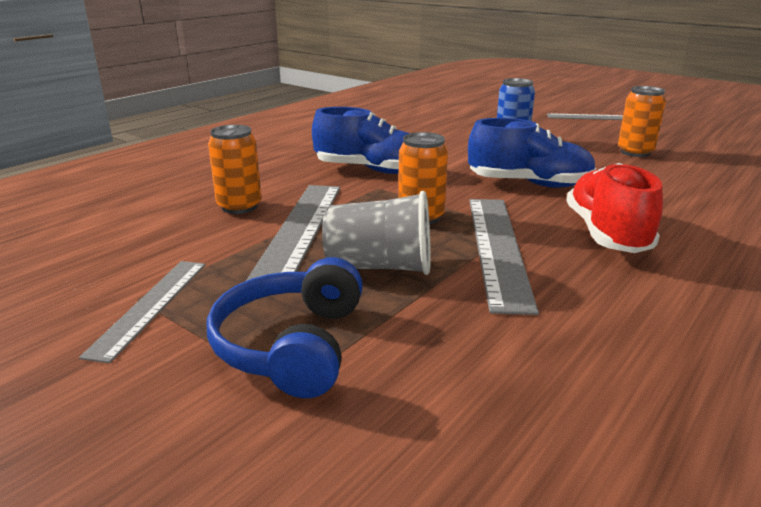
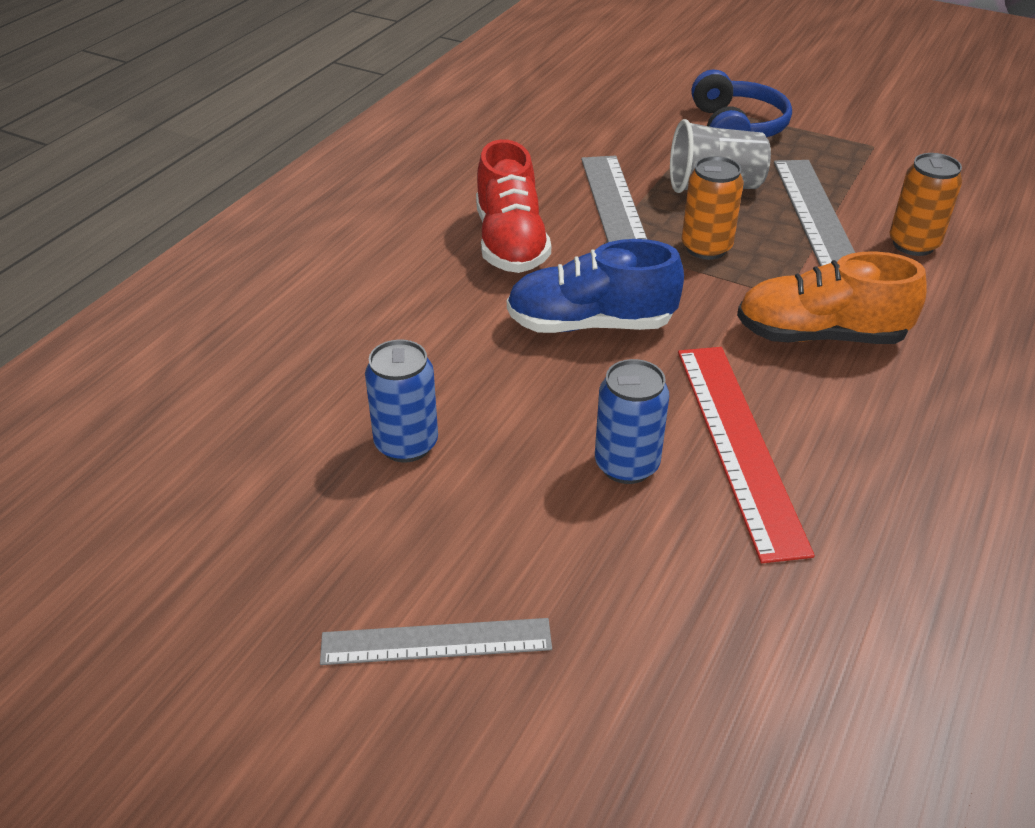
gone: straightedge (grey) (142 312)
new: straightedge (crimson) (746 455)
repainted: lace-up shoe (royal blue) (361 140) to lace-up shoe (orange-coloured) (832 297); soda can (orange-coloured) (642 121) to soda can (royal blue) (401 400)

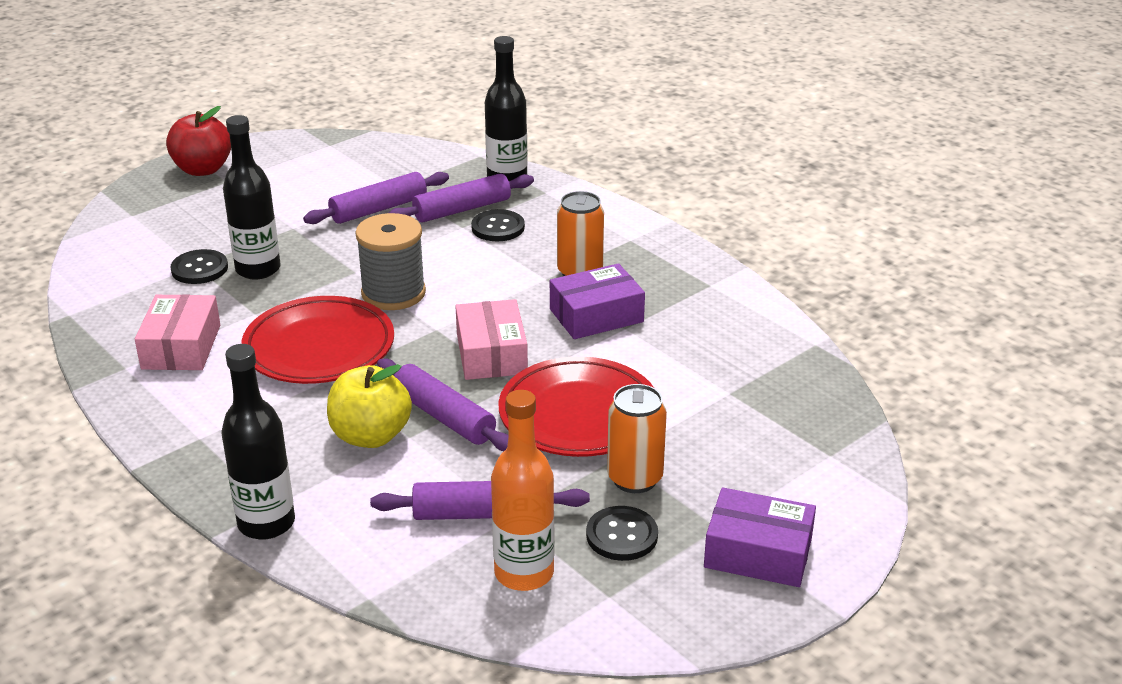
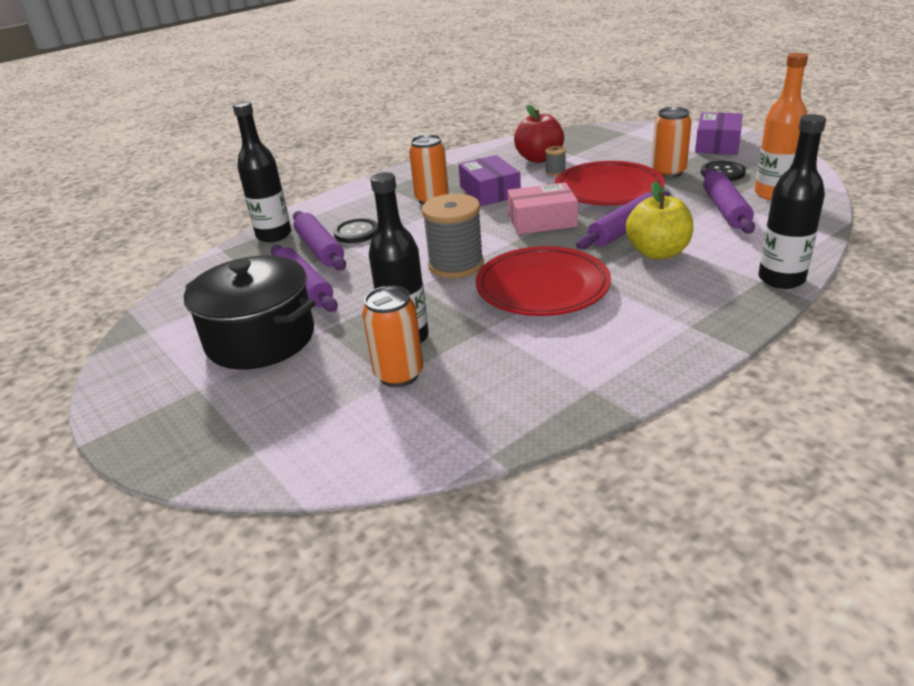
gone: box (rose-pink) (177 332)
new: pot (black) (249 312); reel of thread (grey) (555 161)
shifted: apple (crimson) (198 141) to (539 134)
swapped: sewing button (black) (199 266) to soda can (orange-coloured) (392 336)

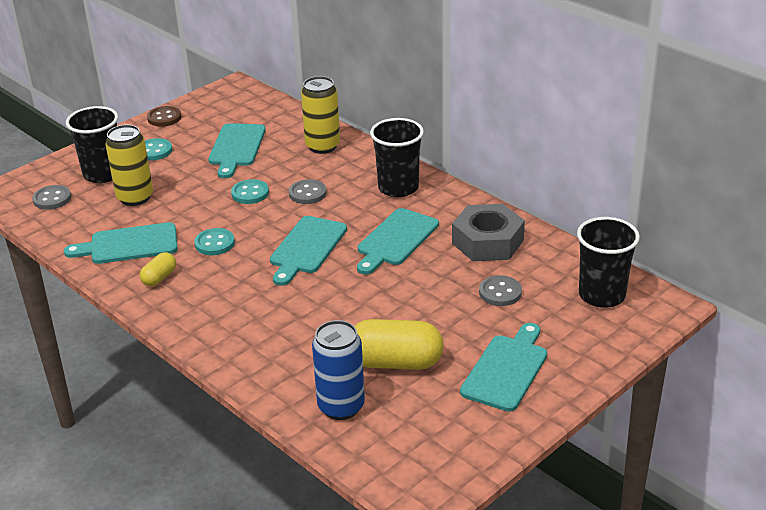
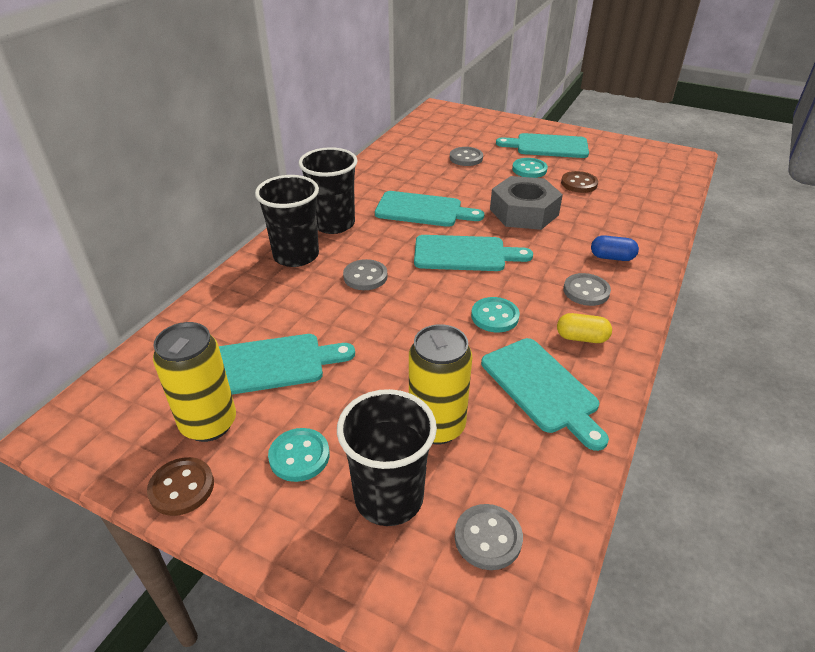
gone: soda can (royal blue) (338 370)
new: sewing button (grey) (587 289); pill shape (royal blue) (615 248)
shifted: sewing button (teal) (250 191) to (530 168); soda can (yellow) (320 115) to (194 382); hex nut (grey) (488 232) to (526 203); beaker (black) (608 262) to (287 221)
swapped: pill shape (yellow) (399 344) to sewing button (brown) (579 182)

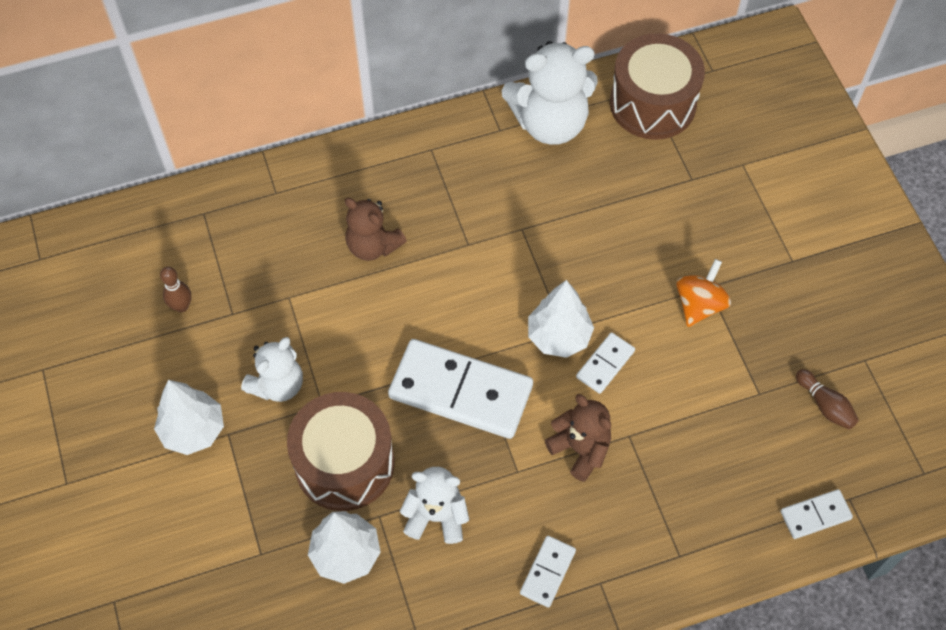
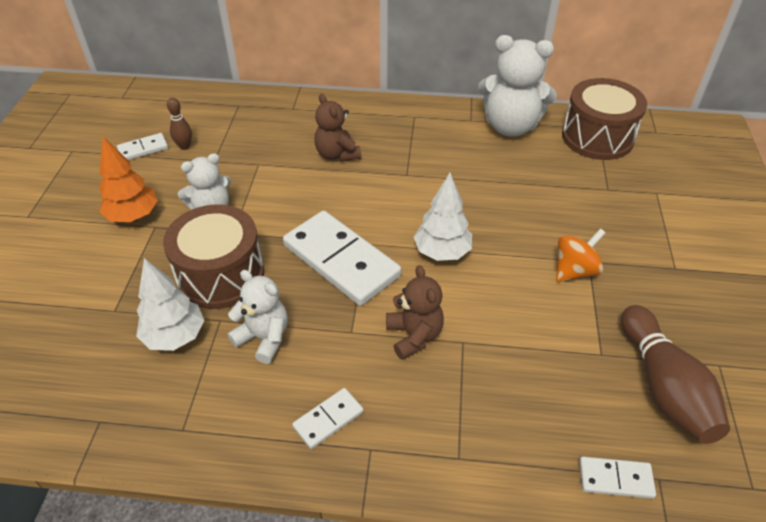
shifted: domino tile (pure white) (605 363) to (142 146)
repainted: toy tree (pure white) (189 417) to toy tree (orange-coloured) (128 179)
scaled: skittle (brown) (827 399) = (675 374) x2.06

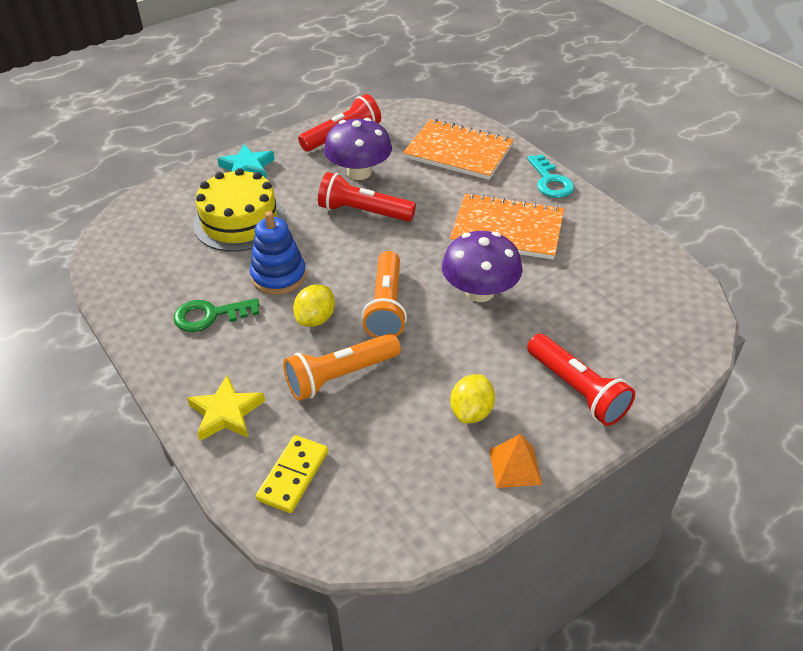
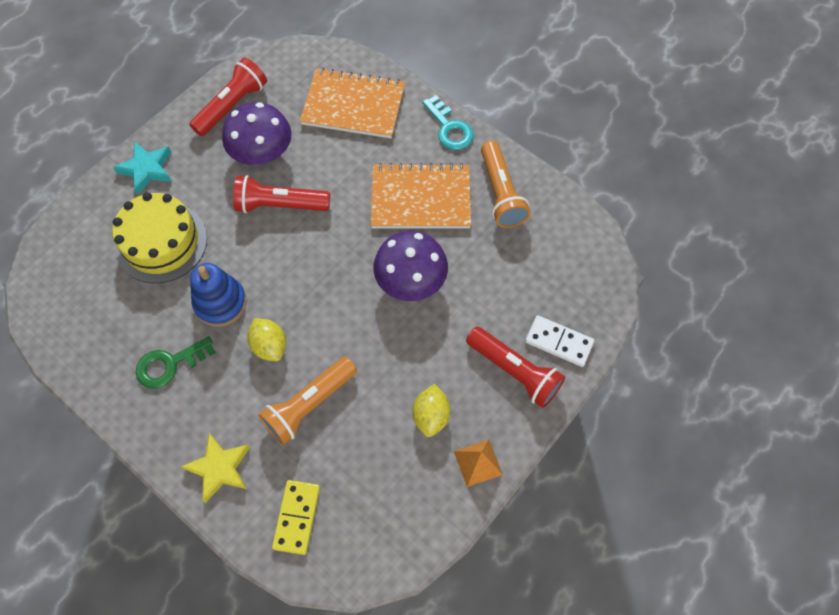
new: domino tile (pure white) (559 341)
shifted: torch (orange-coloured) (384 294) to (506 184)
rotated: lemon (yellow) (314 305) = (266 339) 45 degrees counterclockwise

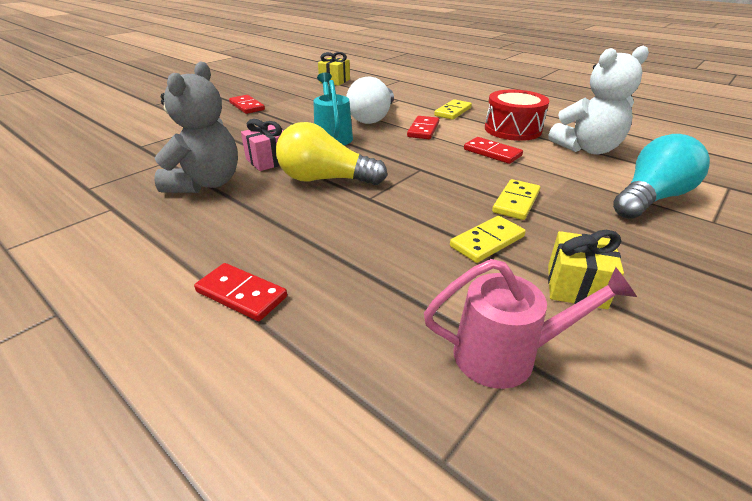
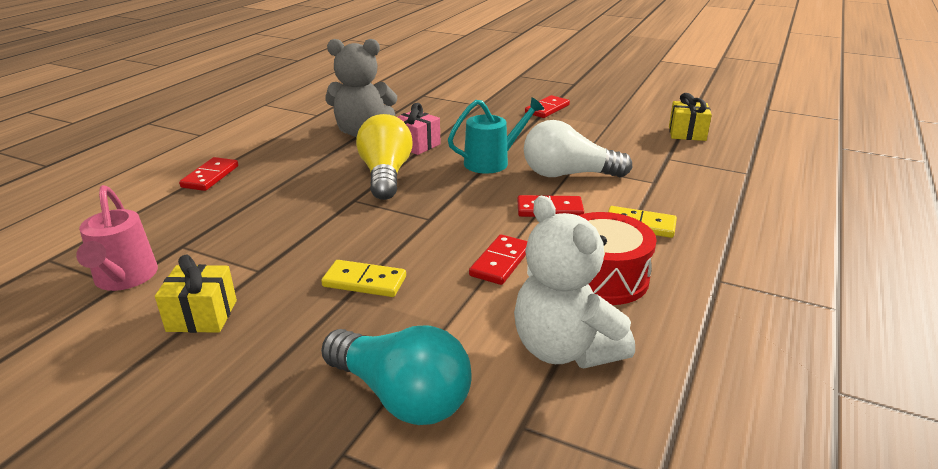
gone: domino tile (yellow) (488 239)

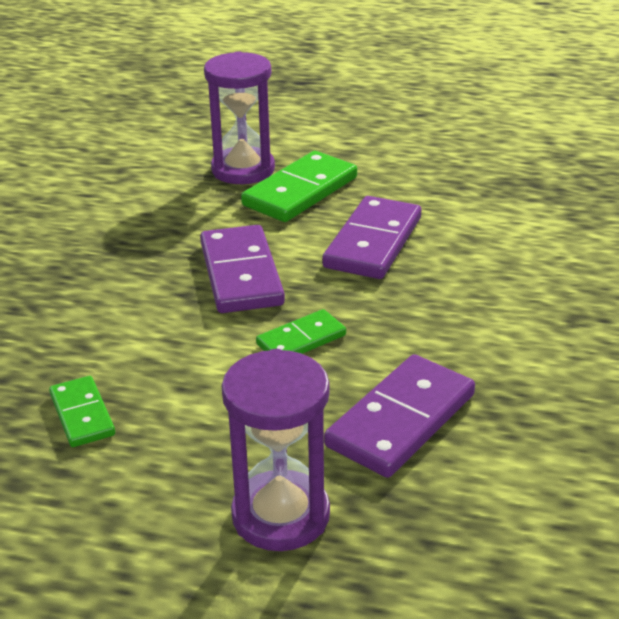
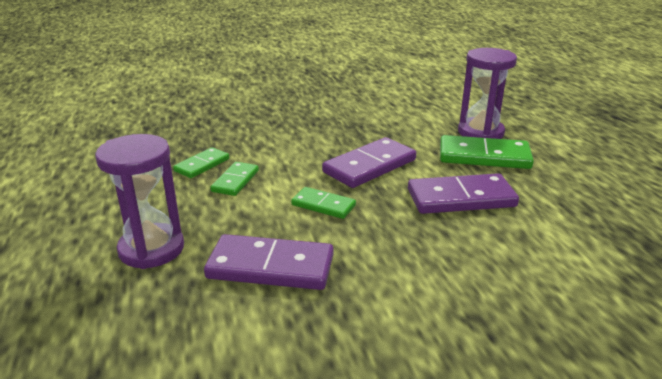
new: domino tile (green) (234 179)

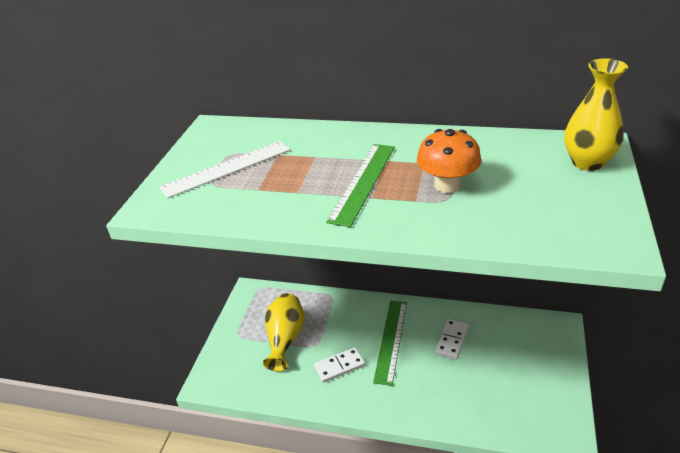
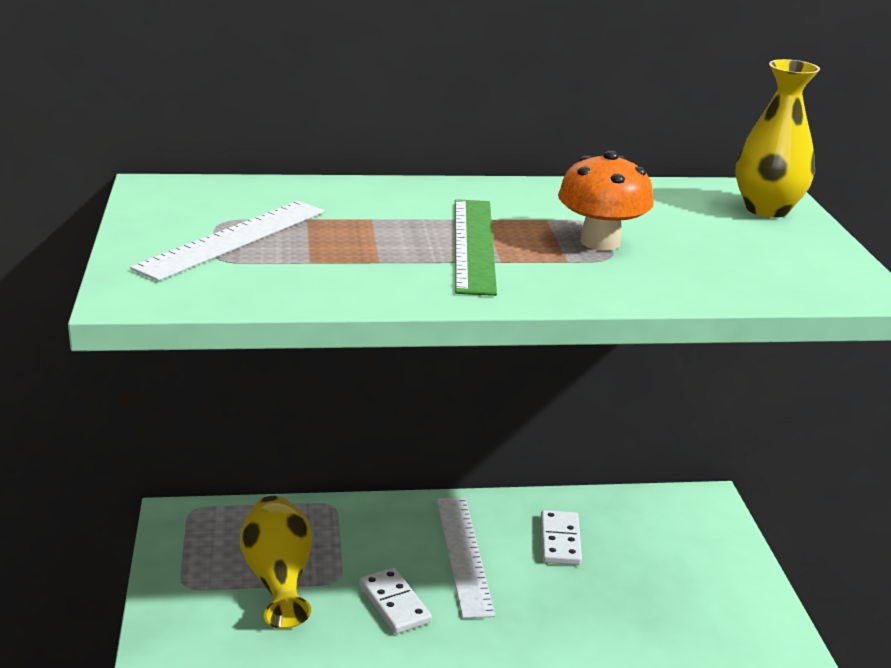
repainted: straightedge (green) (390 343) to straightedge (pure white) (466 558)
rotated: domino tile (pure white) (339 365) = (395 600) 75 degrees counterclockwise

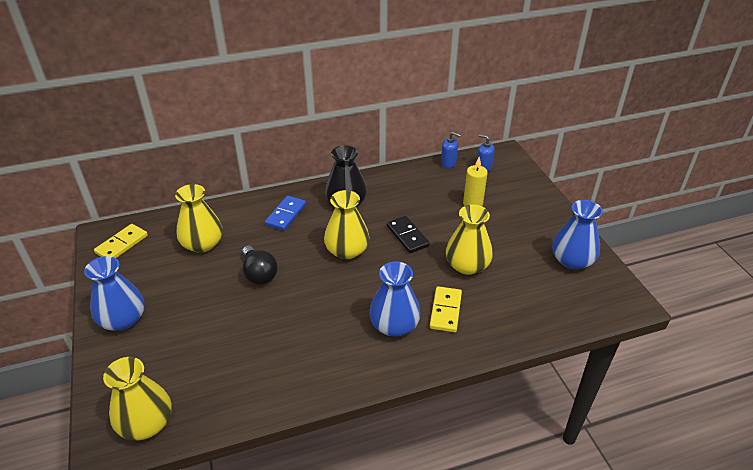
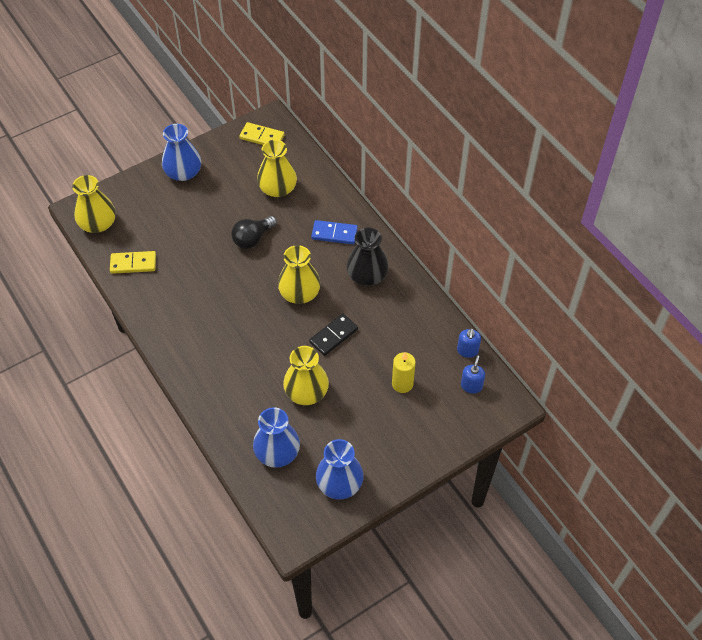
shifted: vase (royal blue) (395 299) to (276 437); domino tile (yellow) (446 309) to (133 262)

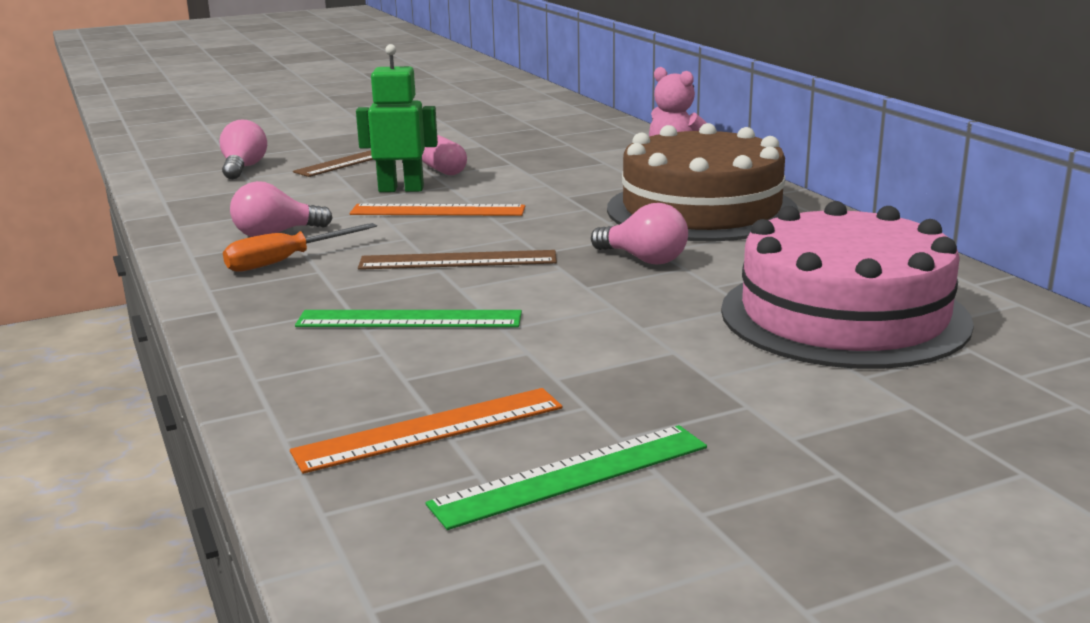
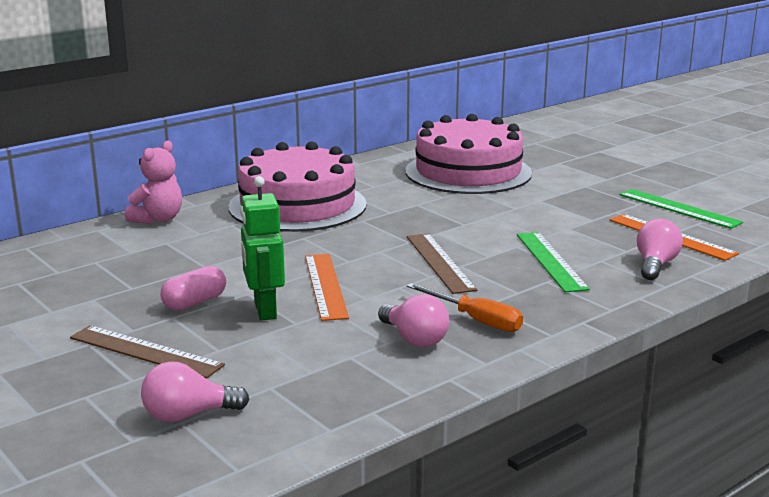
shifted: bulb (rose-pink) (639 234) to (660 249)
repainted: layer cake (brown) (703 182) to layer cake (rose-pink) (297 187)

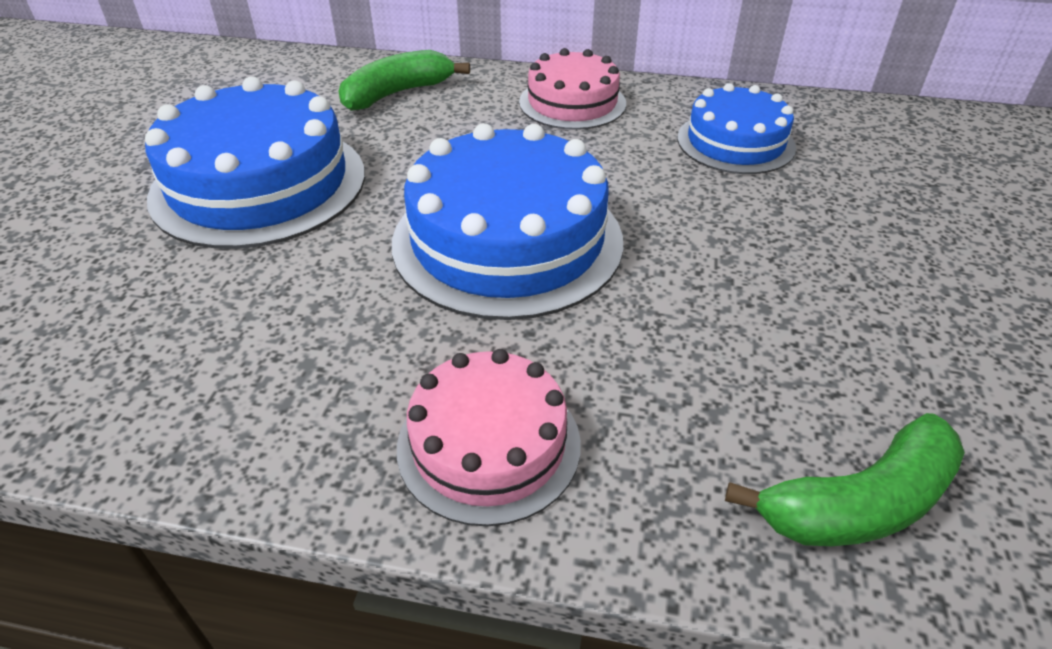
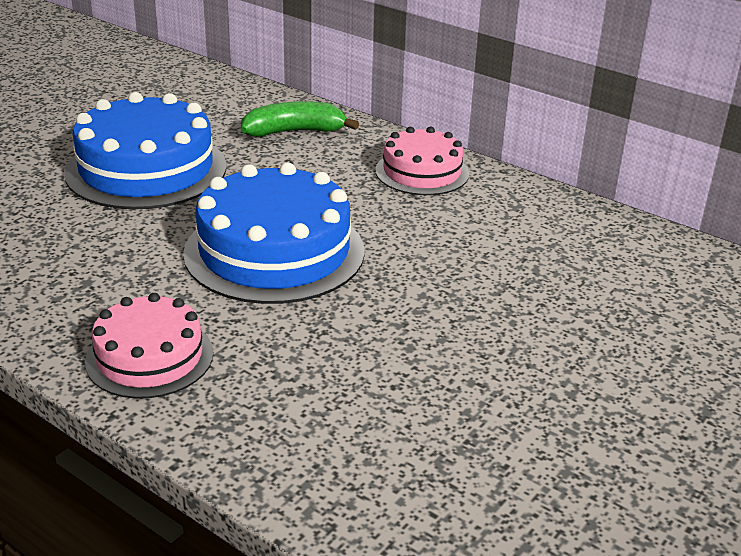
gone: layer cake (royal blue) (736 128); banana fruit (green) (845 479)

